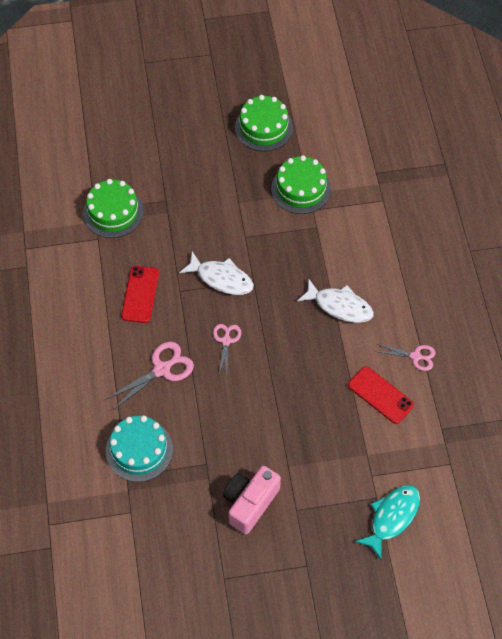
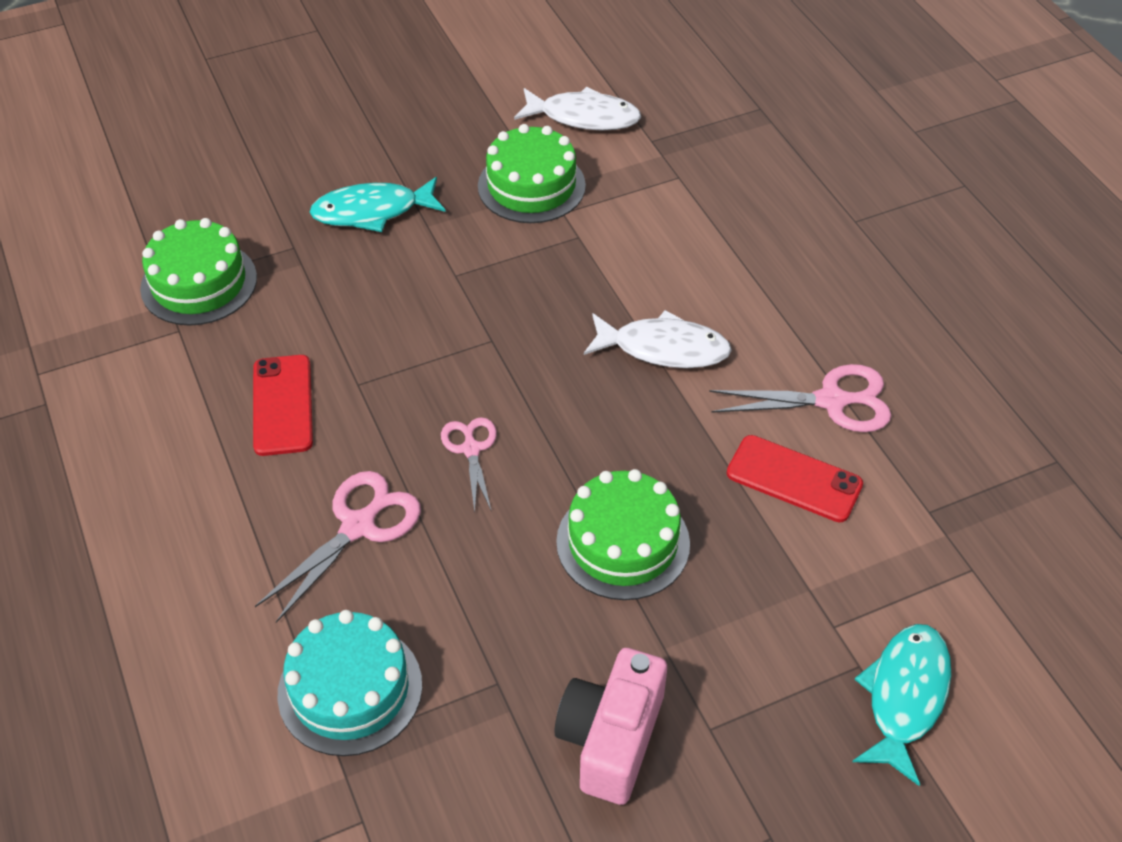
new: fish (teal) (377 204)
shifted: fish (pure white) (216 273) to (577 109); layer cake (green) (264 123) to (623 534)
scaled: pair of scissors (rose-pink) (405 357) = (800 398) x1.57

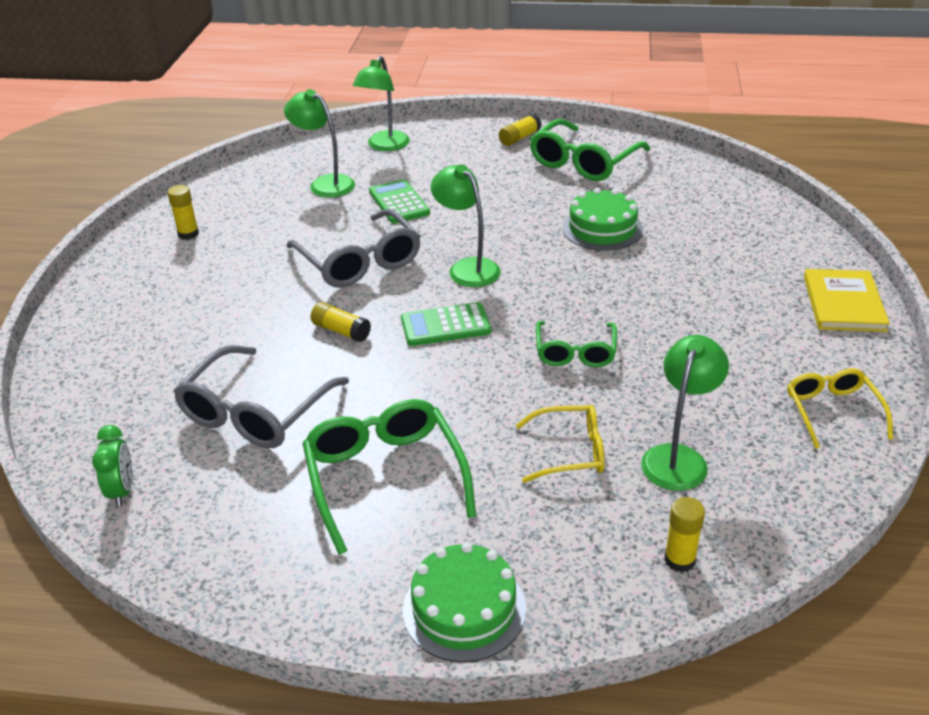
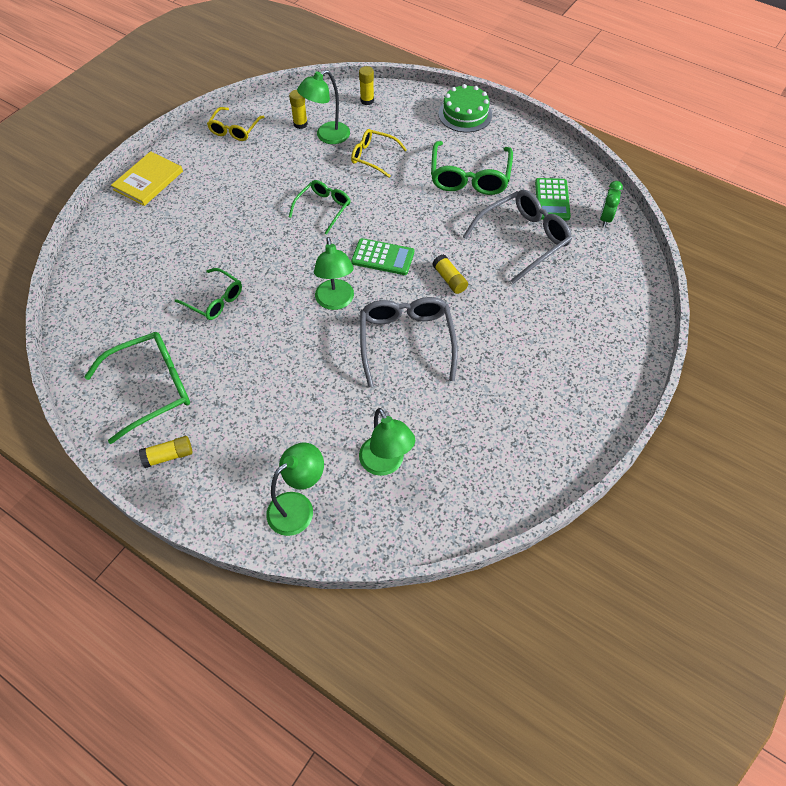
shifted: glue (yellow) (183 212) to (298 109); calculator (green) (399 201) to (553 199)
swapped: layer cake (green) (602 219) to glasses (green) (208 294)

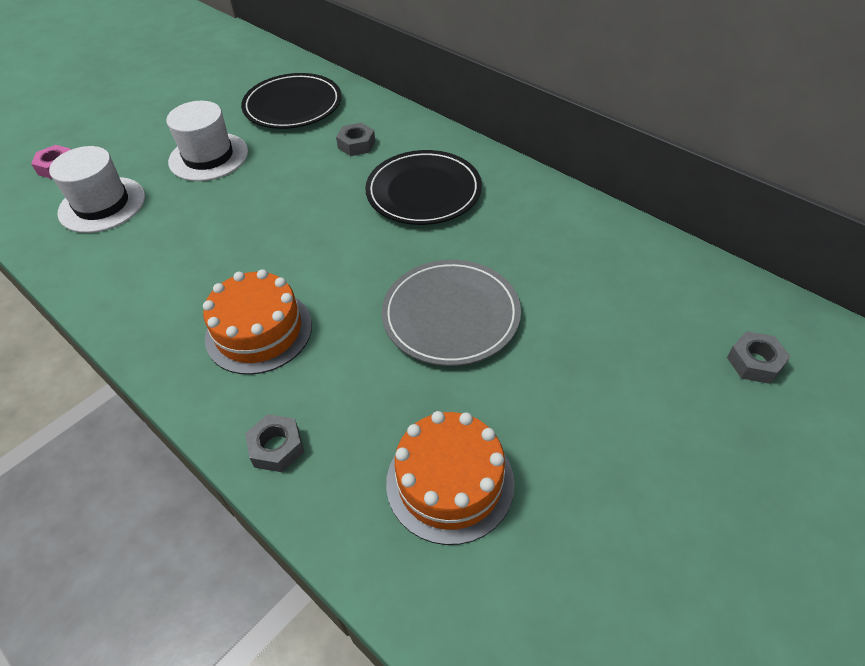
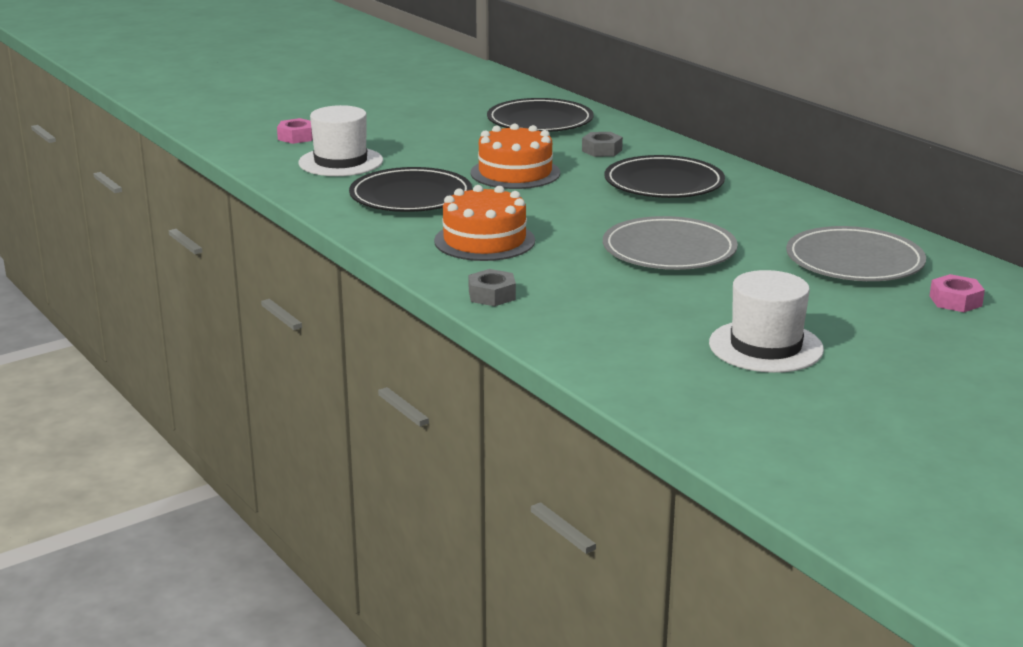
new: dinner plate (black) (410 189); dinner plate (grey) (856 253)
shifted: top hat (pure white) (207 141) to (766 321); layer cake (orange-coloured) (450 478) to (515 156)
repainted: hex nut (grey) (759 357) to hex nut (rose-pink) (957 293)

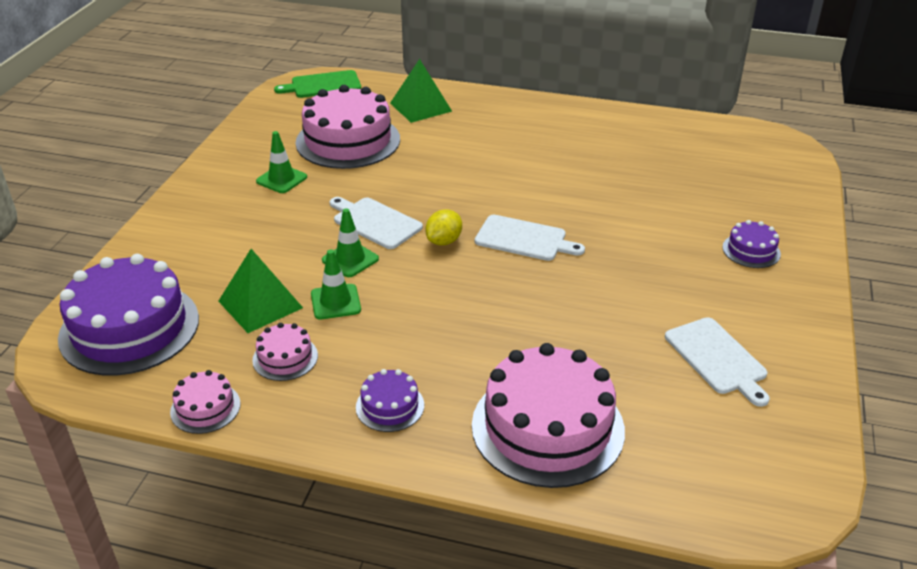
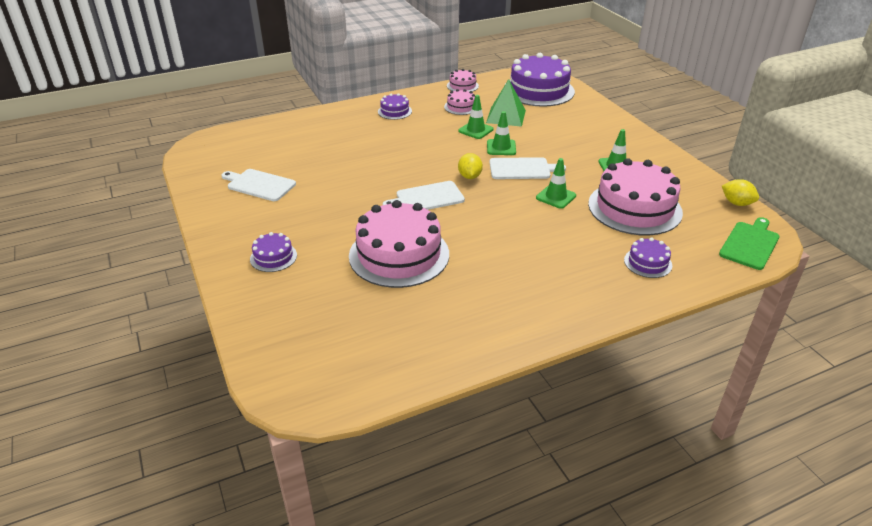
new: safety cone (green) (556 183); lemon (yellow) (740 192)
shifted: layer cake (rose-pink) (548 415) to (399 244)
swapped: pyramid shape (green) (421 91) to layer cake (purple) (648 257)

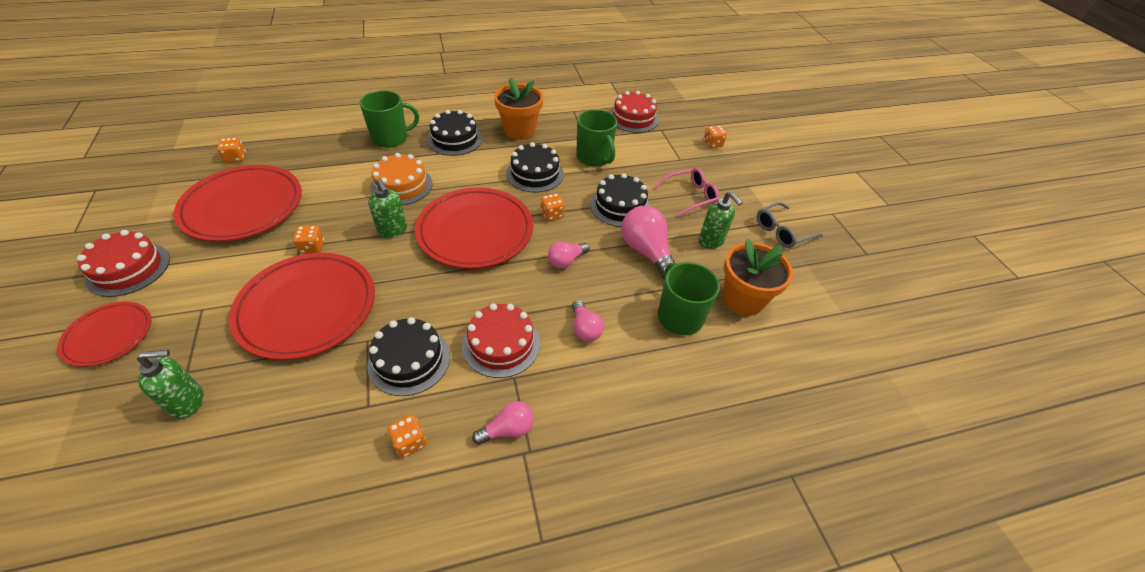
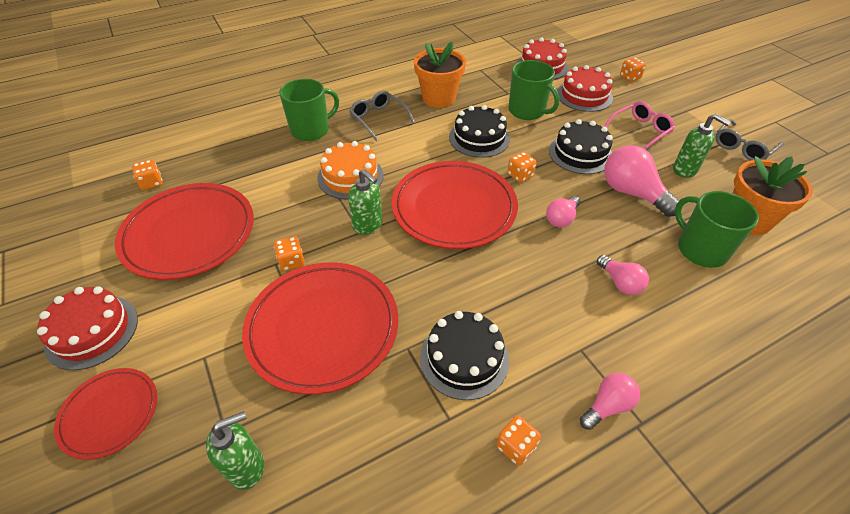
shifted: layer cake (crimson) (501 340) to (585 88)
swapped: layer cake (black) (454 133) to glasses (grey) (382 116)

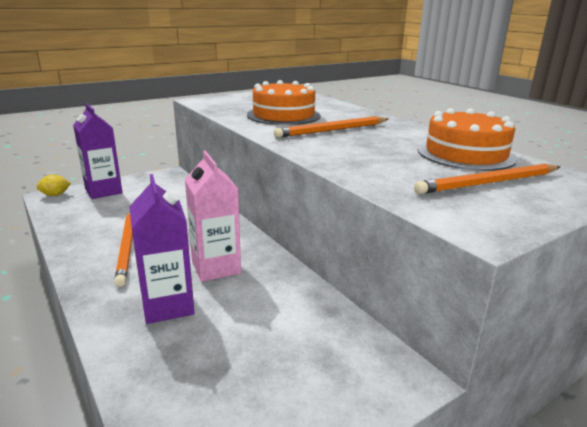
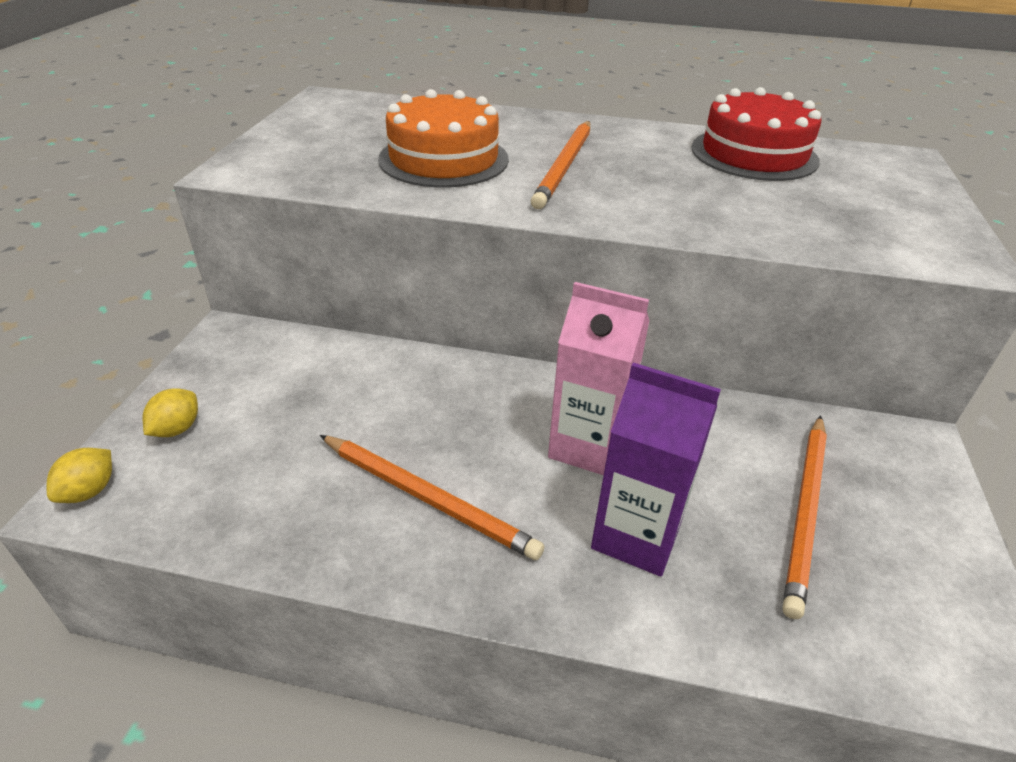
shifted: wooden pencil (orange-coloured) (487 179) to (805 517)
swapped: carton (purple) (98 151) to lemon (yellow) (170 412)
repainted: layer cake (orange-coloured) (467 139) to layer cake (crimson) (756 134)

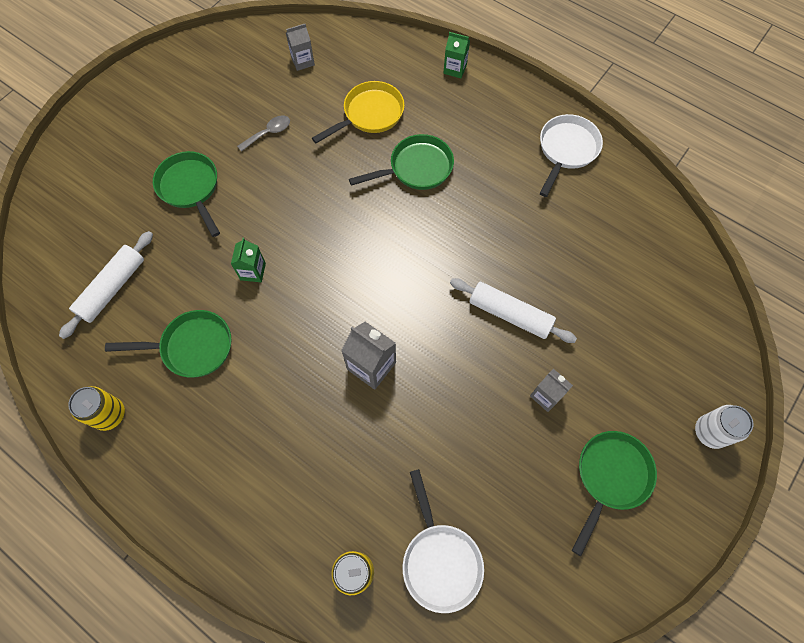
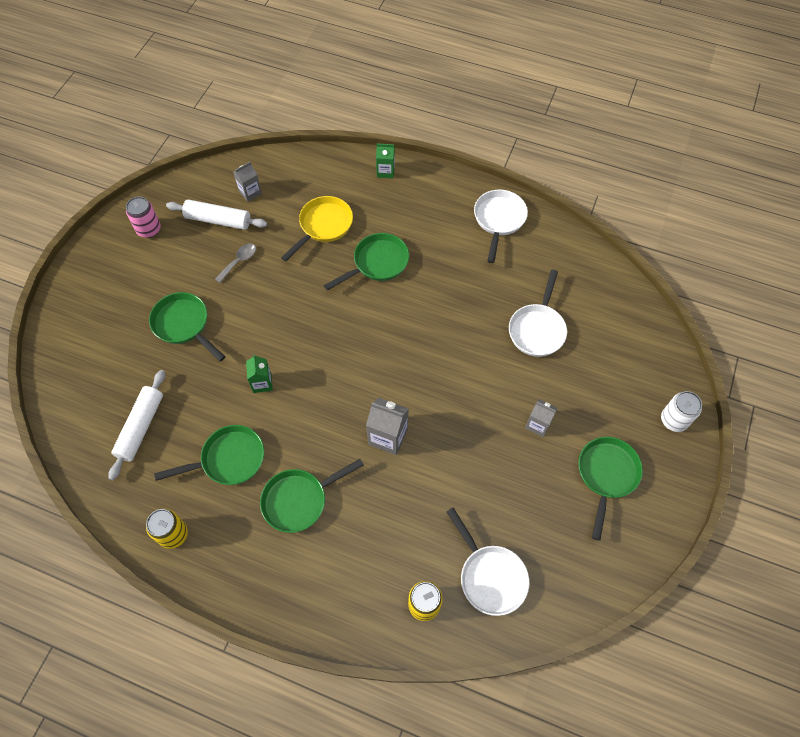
new: soda can (rose-pink) (143 217); frying pan (green) (312 496); frying pan (pure white) (538 313)
shifted: rolling pin (pure white) (513 310) to (216 214)

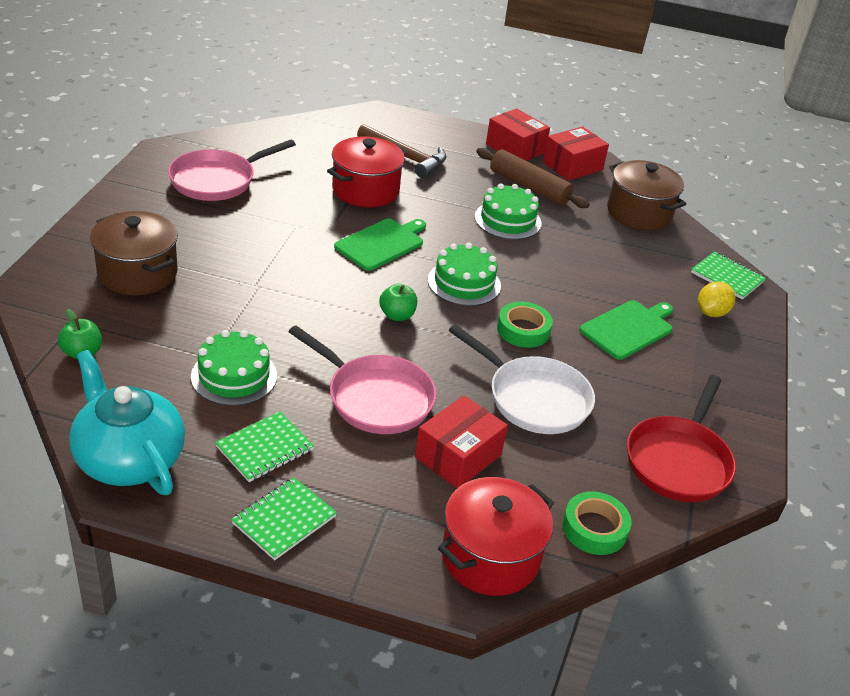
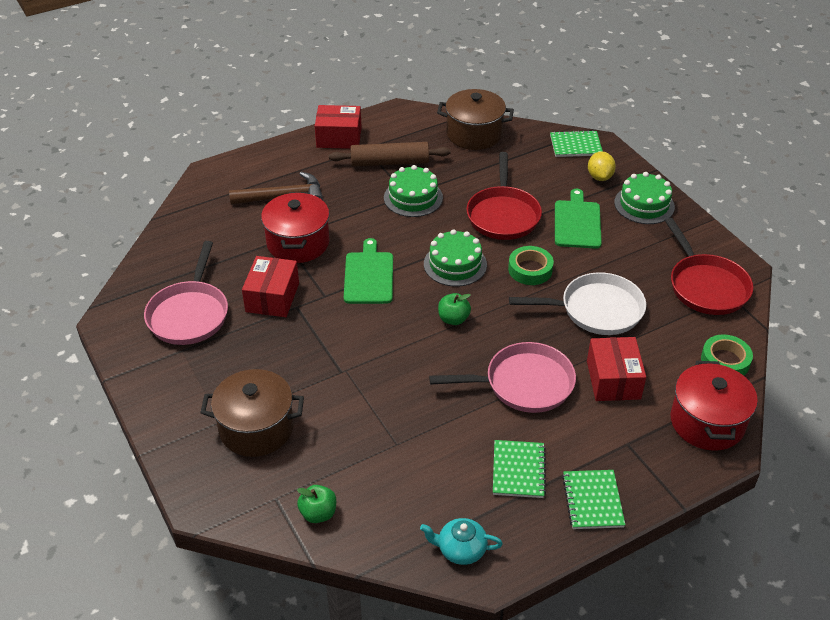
new: frying pan (crimson) (504 196)
shifted: layer cake (green) (234 368) to (644 198); box (crimson) (576 153) to (270 286)
scaled: china teapot (teal) (127 422) = (461 541) x0.52

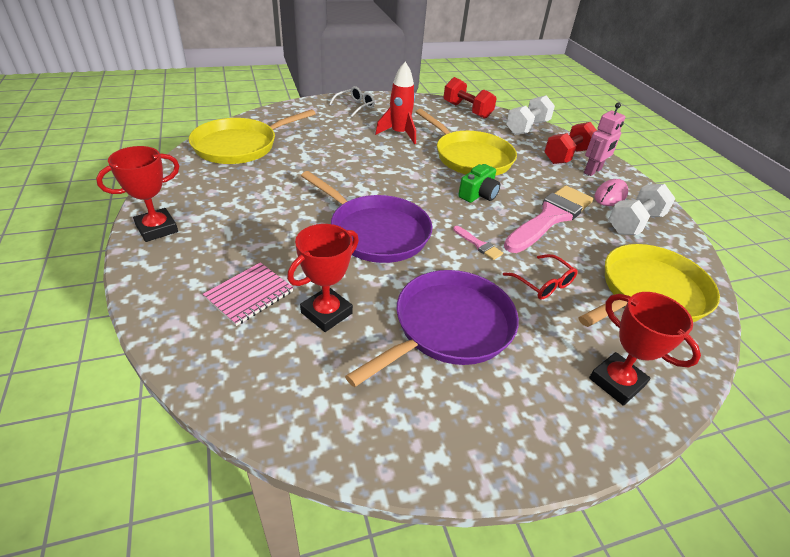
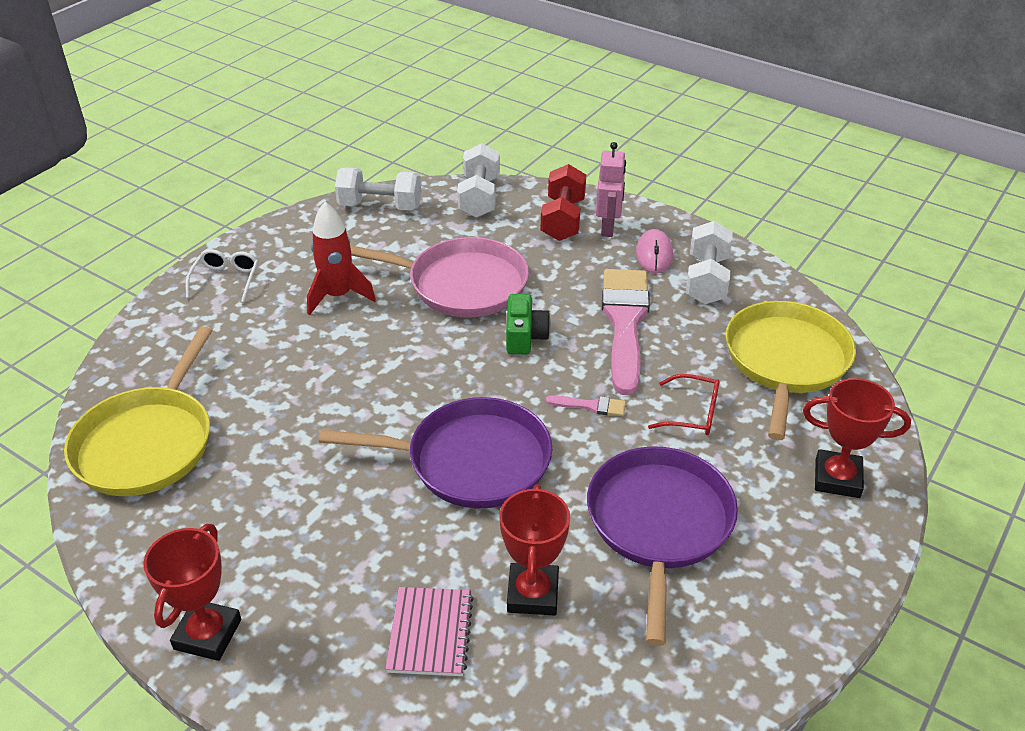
repainted: frying pan (yellow) (466 142) to frying pan (rose-pink) (439 277); free weight (crimson) (470 98) to free weight (pure white) (378 189)

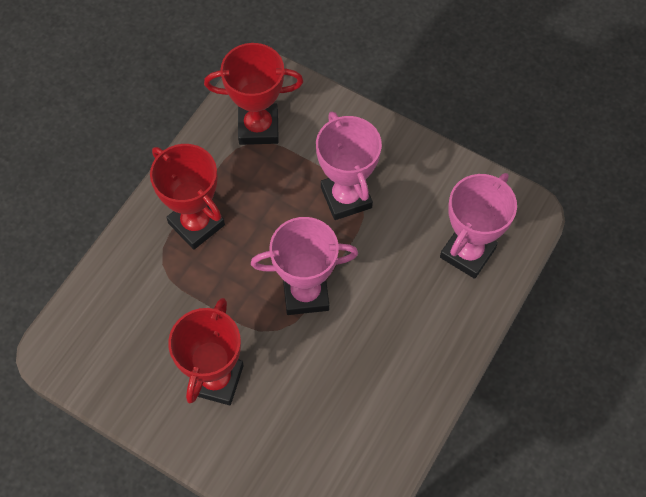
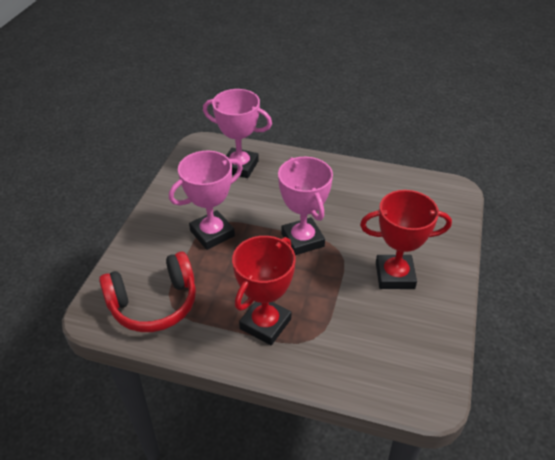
swapped: award cup (crimson) (253 94) to headset (crimson) (147 292)

